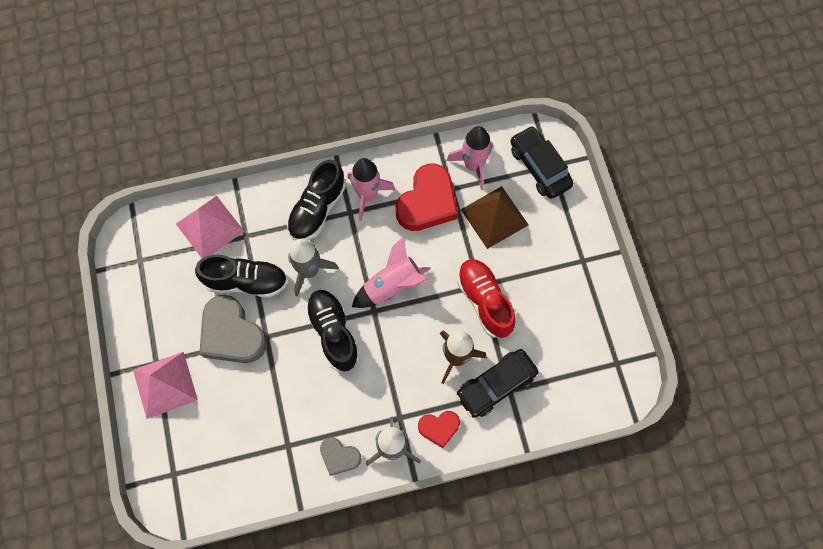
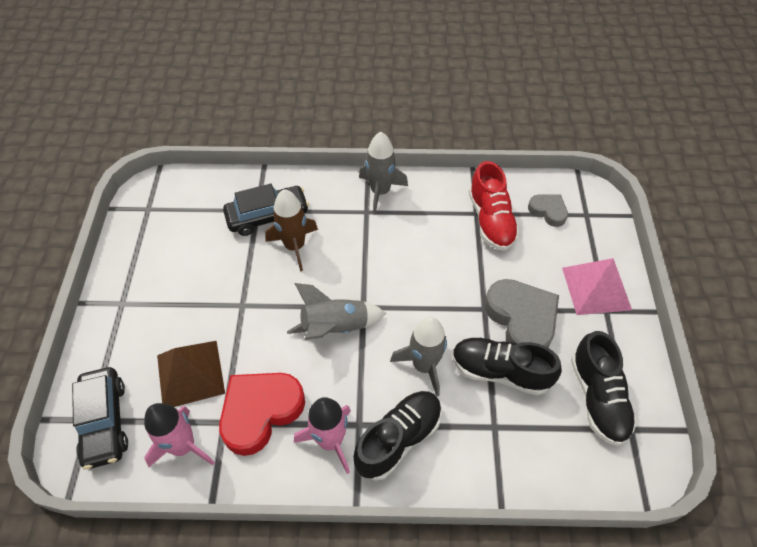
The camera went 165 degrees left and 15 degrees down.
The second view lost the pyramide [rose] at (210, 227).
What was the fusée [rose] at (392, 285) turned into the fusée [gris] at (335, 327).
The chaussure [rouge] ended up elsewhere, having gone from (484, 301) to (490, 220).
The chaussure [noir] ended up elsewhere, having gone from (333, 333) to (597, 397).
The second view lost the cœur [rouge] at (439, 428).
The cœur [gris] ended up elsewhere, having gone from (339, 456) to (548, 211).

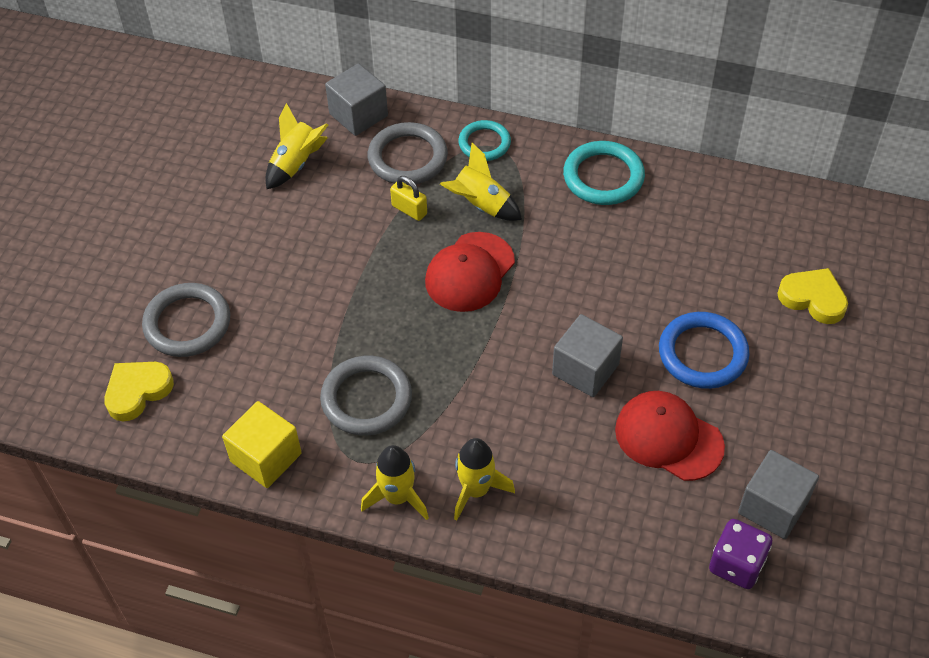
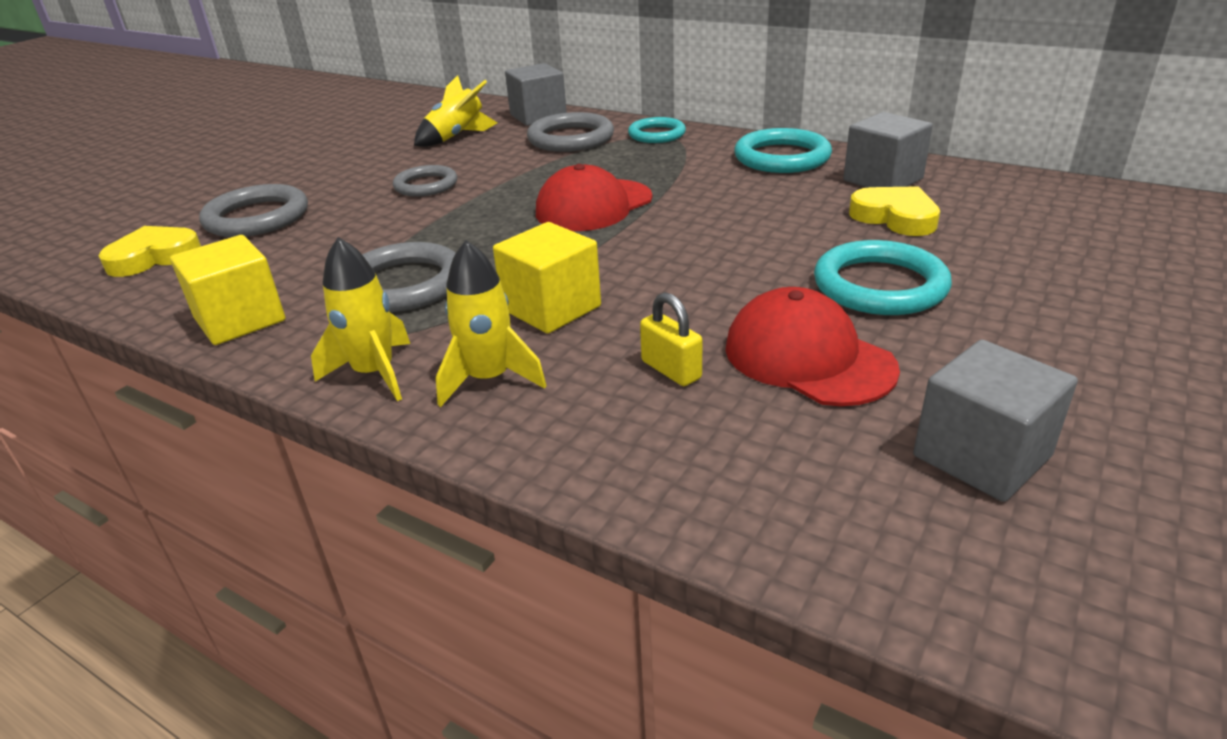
The camera went 15 degrees right and 20 degrees down.
The second view lost the fusée [jaune] at (480, 205).
The cadenas [jaune] ended up elsewhere, having gone from (409, 210) to (671, 370).
The cœur [jaune] ended up elsewhere, having gone from (813, 298) to (895, 217).
What was the anneau [bleu] at (702, 353) turned into the anneau [turquoise] at (880, 285).
The cube [gris] ended up elsewhere, having gone from (585, 369) to (883, 180).
The second view lost the dé [violet] at (736, 564).
The second view gained the anneau [gris] at (426, 185).
The second view gained the cube [jaune] at (551, 308).

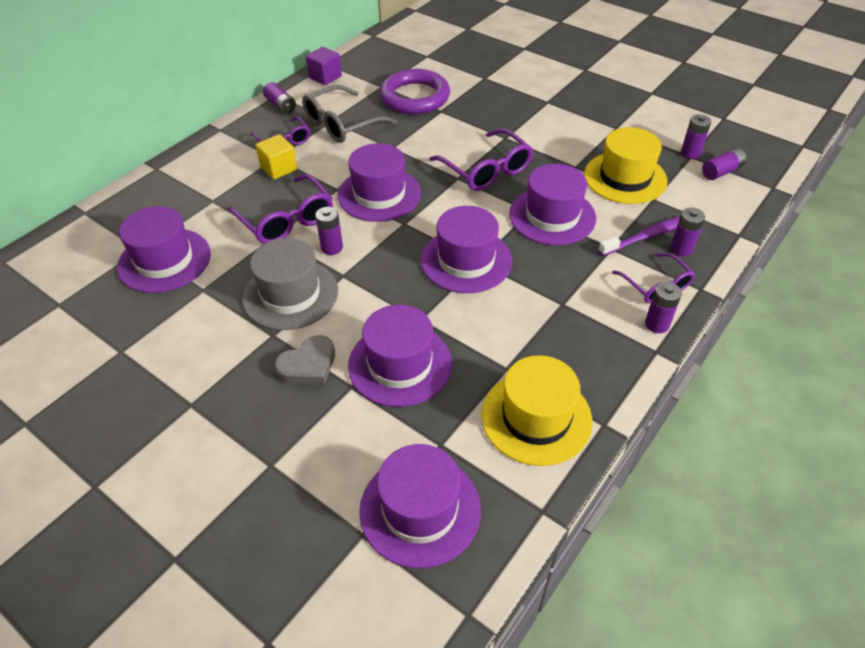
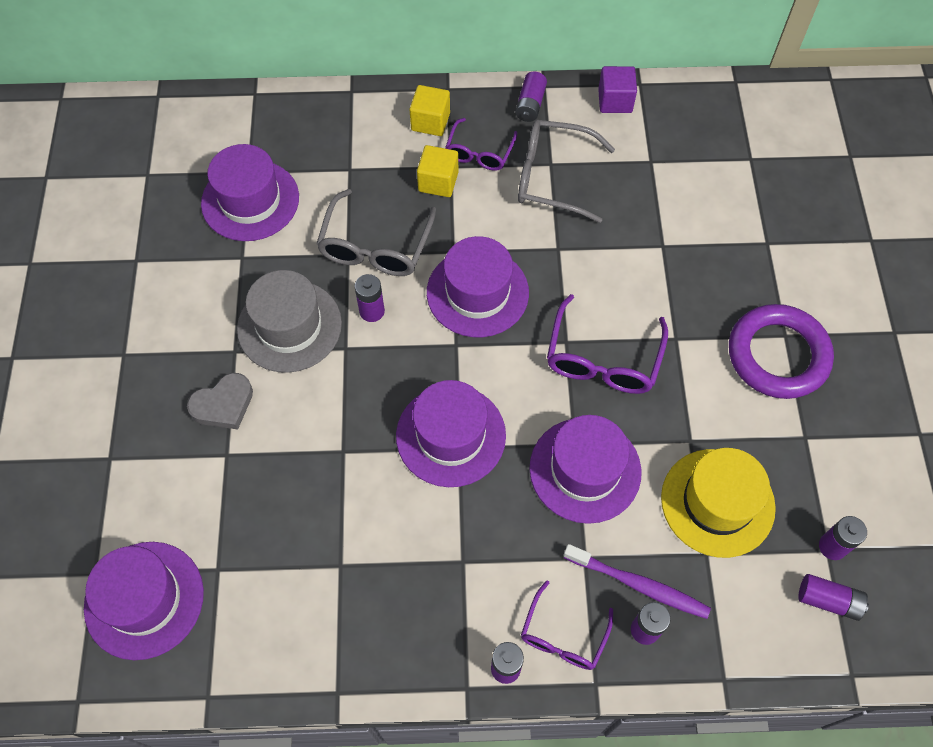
The camera went 50 degrees right and 15 degrees up.
The anneau [violet] ended up elsewhere, having gone from (415, 97) to (778, 355).
What was the lunettes [violet] at (286, 220) turned into the lunettes [gris] at (375, 246).
The second view lost the chapeau [violet] at (400, 364).
The cœur [gris] at (308, 365) ended up facing another way, 45 degrees counterclockwise from before.
The second view lost the chapeau [jaune] at (536, 417).
The second view gained the cube [jaune] at (430, 121).

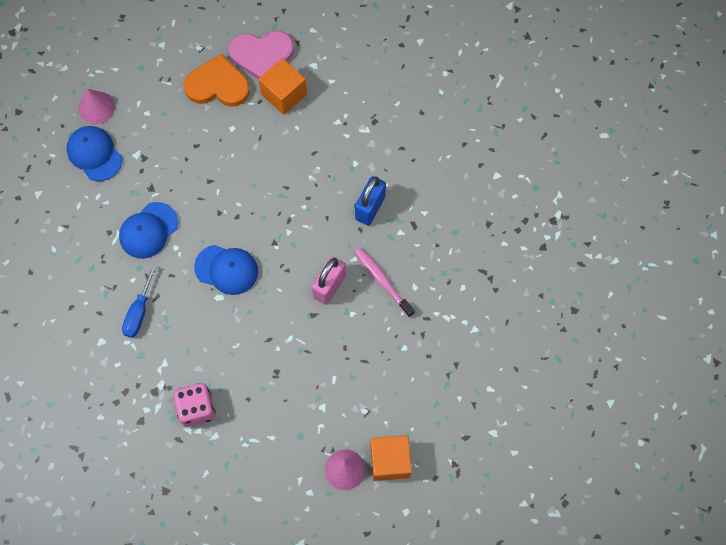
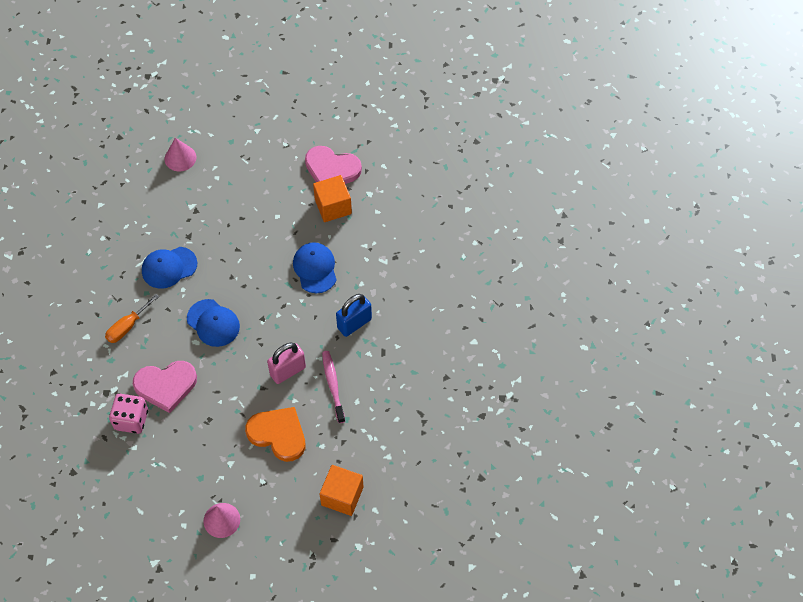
The camera went 25 degrees right and 10 degrees down.
The cœur [orange] ended up elsewhere, having gone from (218, 85) to (278, 434).
The casquette [bleu] ended up elsewhere, having gone from (94, 154) to (315, 268).
What was the tournevis [bleu] at (139, 312) turned into the tournevis [orange] at (127, 326).
The cube [orange] ended up elsewhere, having gone from (390, 461) to (342, 496).
The second view gained the cœur [rose] at (166, 386).

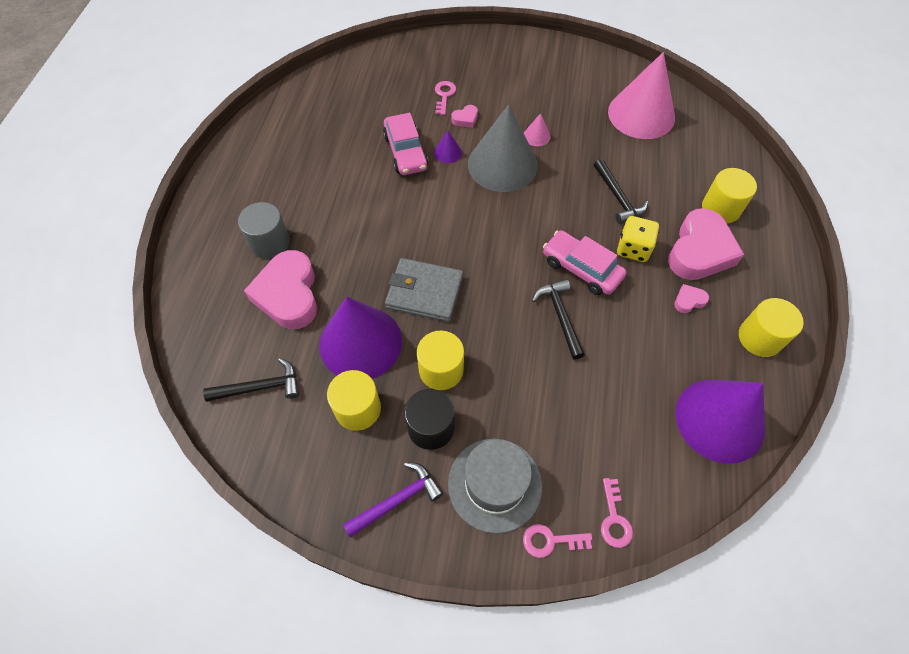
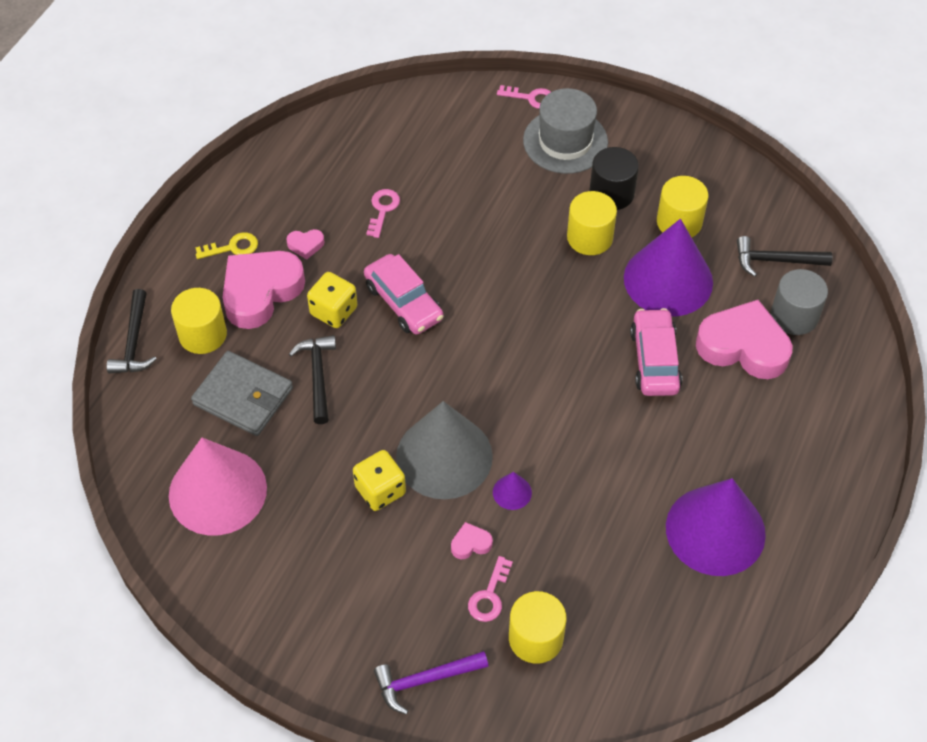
The camera went 165 degrees left and 5 degrees down.
The voiture [rose] ended up elsewhere, having gone from (405, 152) to (654, 360).
Where the cône [rose] stood at (536, 136), the dé [jaune] came to stand at (380, 490).
The cylindre [gris] ended up elsewhere, having gone from (270, 242) to (794, 316).
The cœur [rose] at (288, 294) ended up facing another way, 75 degrees counterclockwise from before.
The portefeuille [gris] ended up elsewhere, having gone from (424, 292) to (243, 396).
The marteau [noir] ended up elsewhere, having gone from (560, 316) to (134, 341).
The cylindre [jaune] ended up elsewhere, having gone from (760, 338) to (535, 638).
The cône [violet] ended up elsewhere, having gone from (720, 420) to (715, 530).
The marteau [violet] ended up elsewhere, having gone from (397, 500) to (425, 680).
The clé [rose] ended up elsewhere, having gone from (614, 519) to (383, 209).
The second view gained the clé [jaune] at (233, 247).

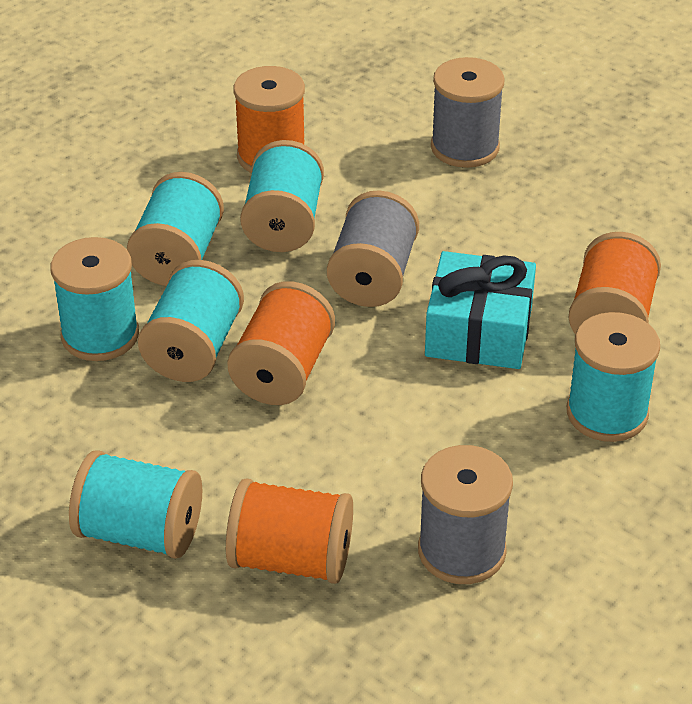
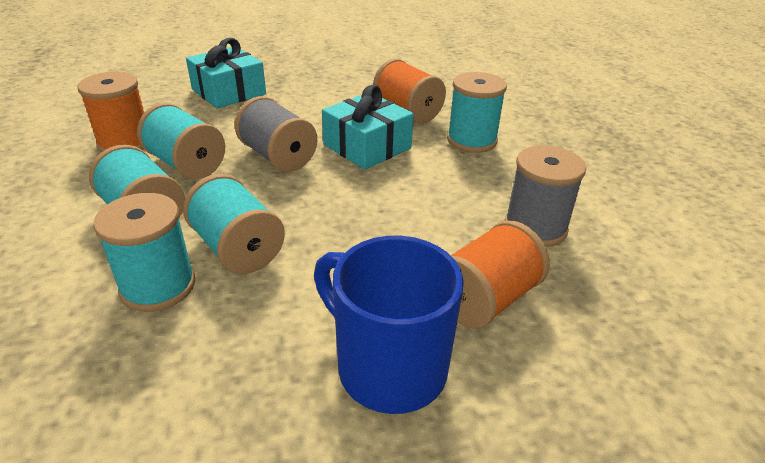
The camera went 55 degrees left and 5 degrees down.
Where the bobine [gris] stood at (465, 147), the cadeau [turquoise] came to stand at (228, 92).
The second view lost the bobine [orange] at (283, 372).
Where the bobine [turquoise] stood at (139, 533), the tasse [bleu] came to stand at (388, 367).

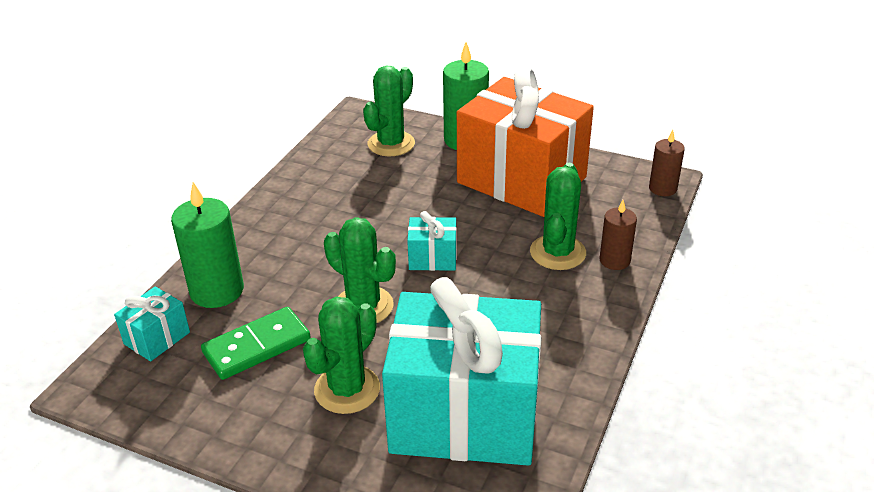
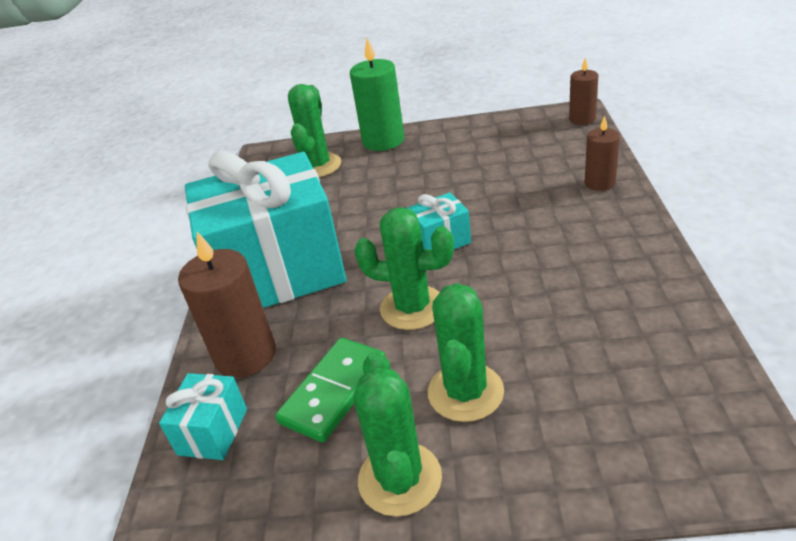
The camera went 20 degrees left and 0 degrees up.
The second view lost the cadeau [orange] at (521, 180).
The cactus [vert] ended up elsewhere, having gone from (557, 252) to (400, 479).
What was the bougie [vert] at (217, 291) turned into the bougie [marron] at (245, 355).
The cadeau [turquoise] ended up elsewhere, having gone from (464, 415) to (278, 272).

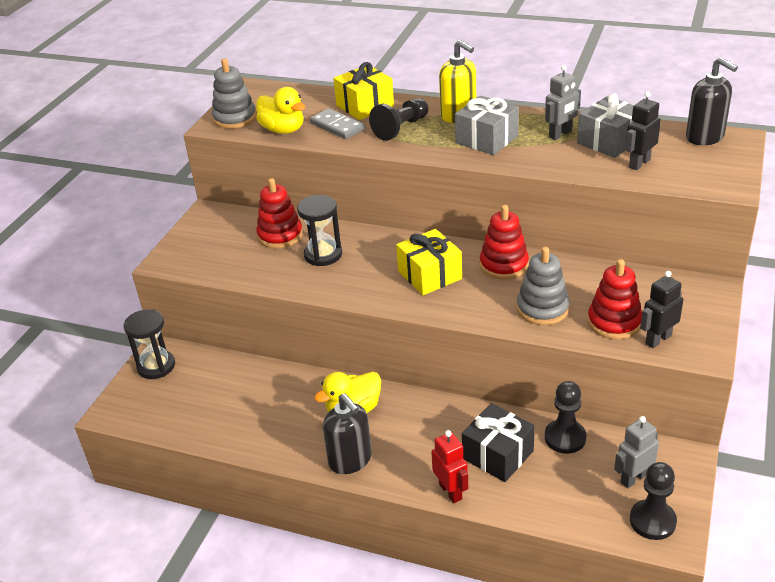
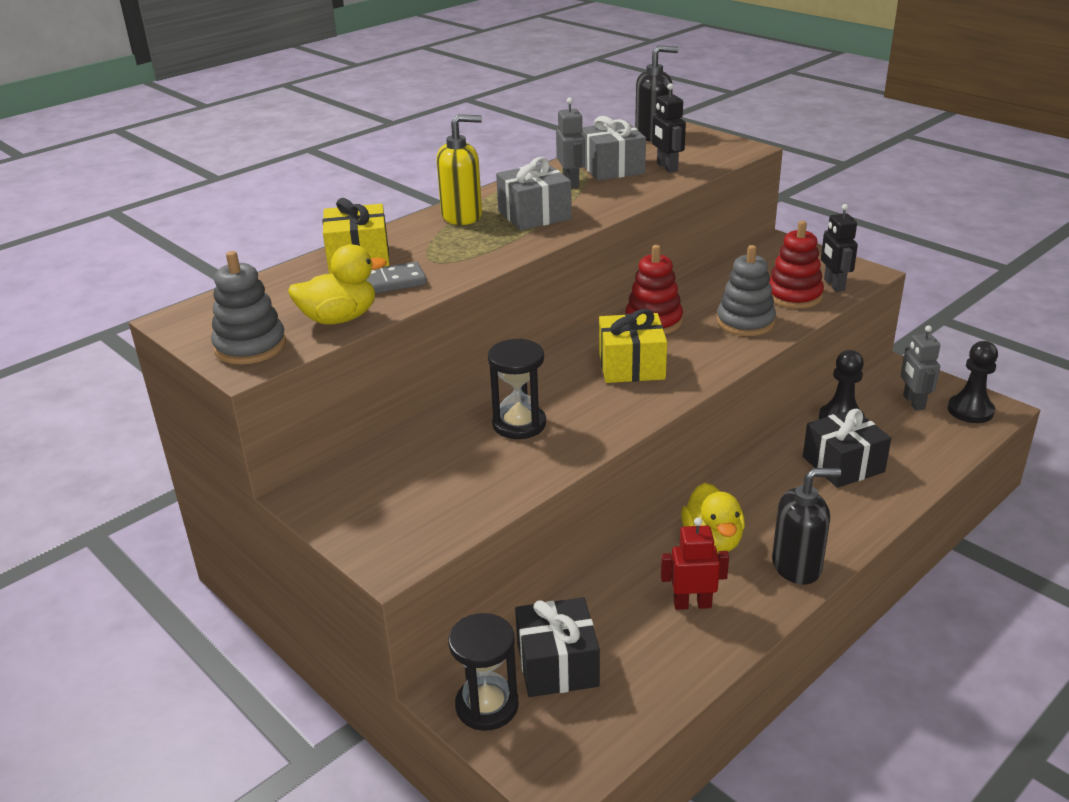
The camera went 65 degrees left and 5 degrees down.
The second view lost the pion [noir] at (401, 128).
The second view lost the jouet à empiler [rouge] at (280, 235).
The robot [rouge] ended up elsewhere, having gone from (451, 491) to (692, 604).
The second view gained the cadeau [noir] at (557, 665).

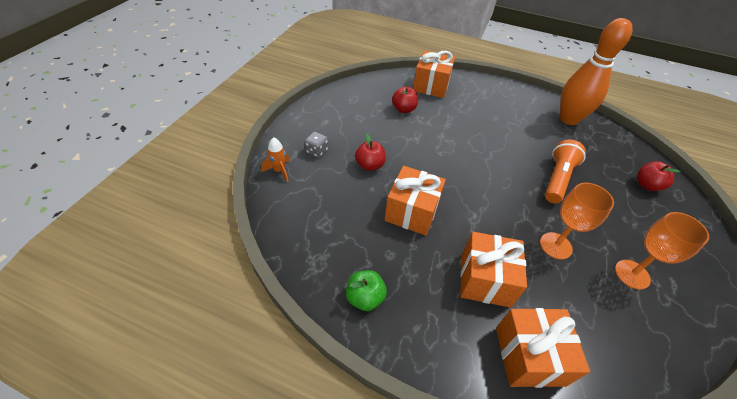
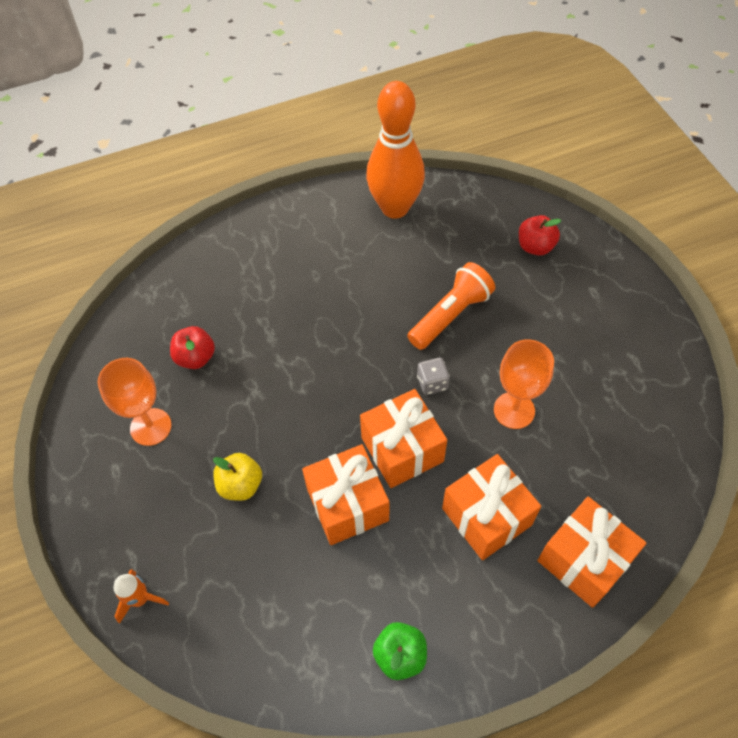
The camera went 40 degrees left and 10 degrees up.
The cadeau [orange] ended up elsewhere, having gone from (431, 86) to (402, 449).
The dé [gris] ended up elsewhere, having gone from (317, 151) to (432, 383).
What was the pomme [rouge] at (370, 165) turned into the pomme [jaune] at (241, 485).
The lampe de poche [orange] at (557, 179) ended up facing another way, 60 degrees clockwise from before.
The verre à pied [orange] ended up elsewhere, having gone from (632, 274) to (151, 427).

